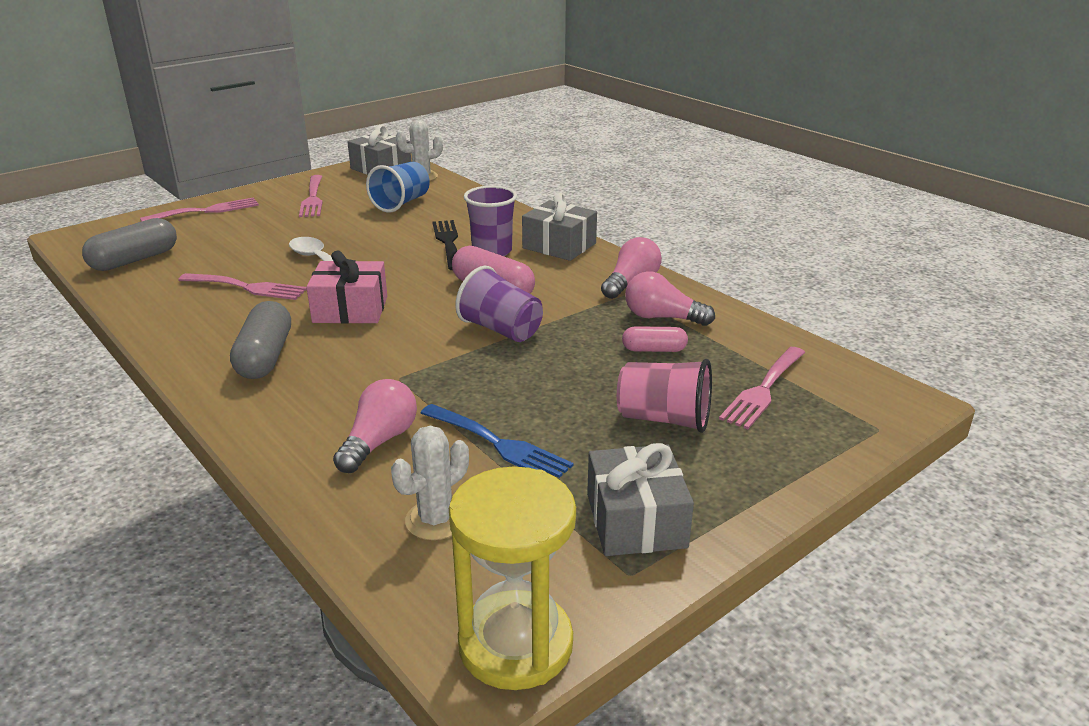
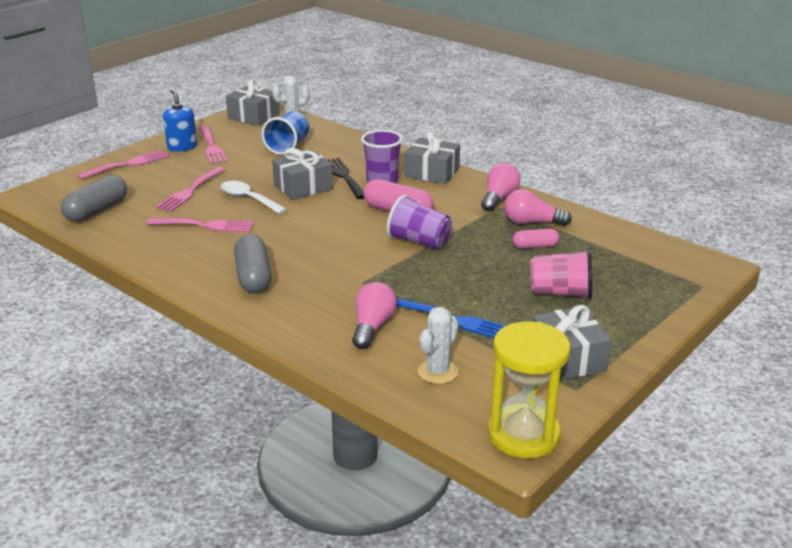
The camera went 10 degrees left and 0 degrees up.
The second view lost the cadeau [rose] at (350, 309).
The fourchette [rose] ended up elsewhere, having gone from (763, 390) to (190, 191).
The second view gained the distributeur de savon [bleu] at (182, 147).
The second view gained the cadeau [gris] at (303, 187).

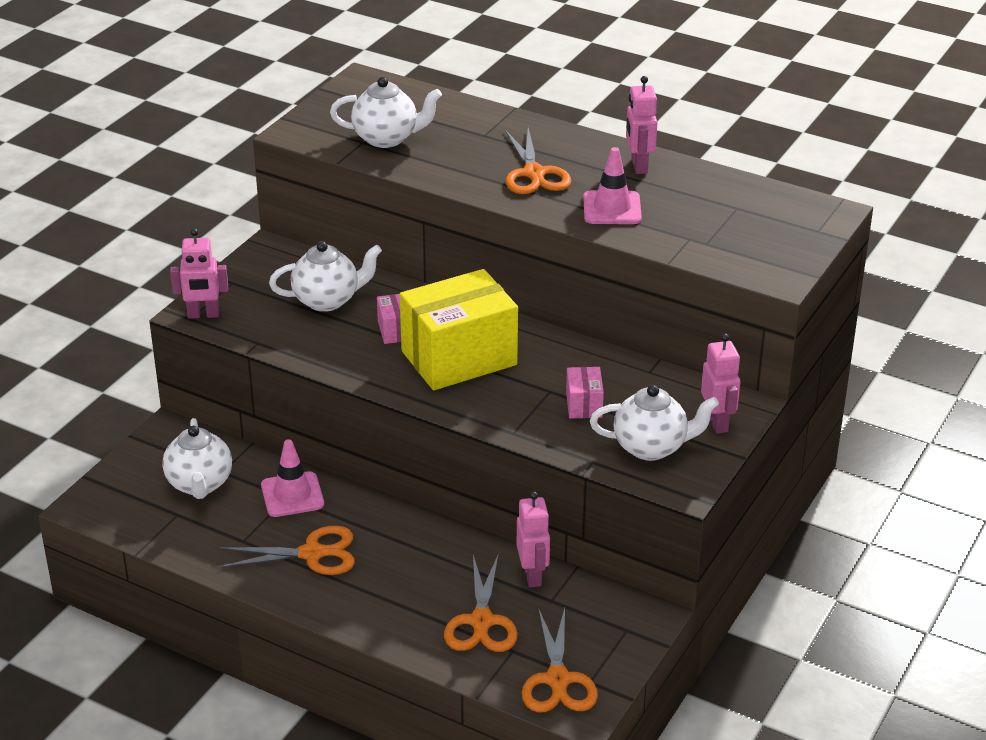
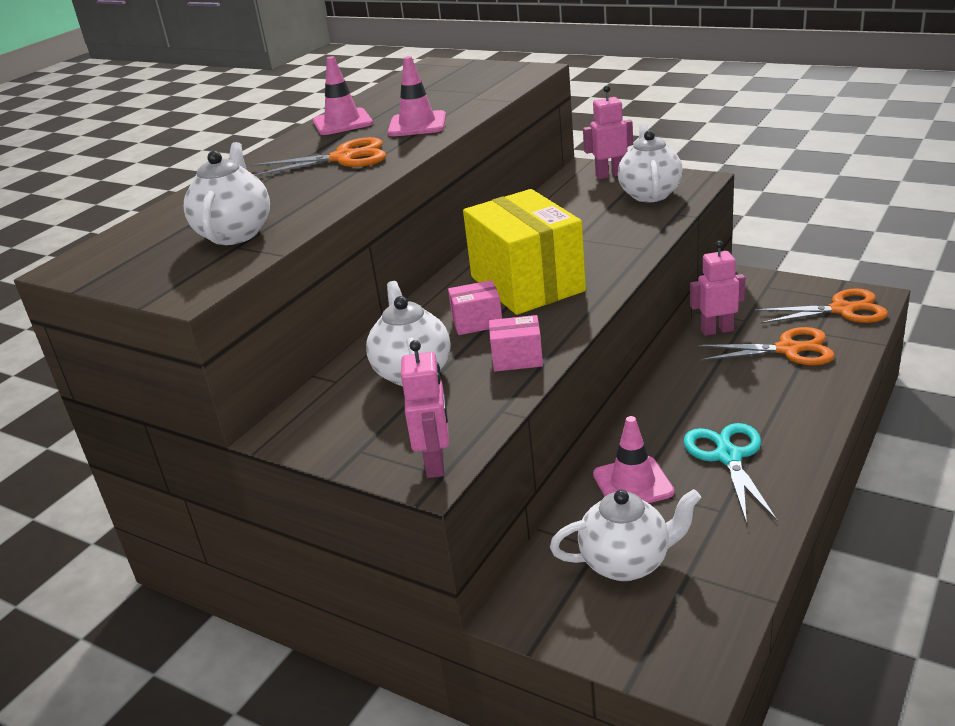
The camera went 85 degrees left and 5 degrees down.
Where the robot [rose] stood at (638, 166), the cône de chantier [rose] came to stand at (342, 122).
The boîte [rose] ended up elsewhere, having gone from (584, 405) to (517, 359).
What was the ciseaux [orange] at (312, 554) turned into the ciseaux [turquoise] at (728, 457).

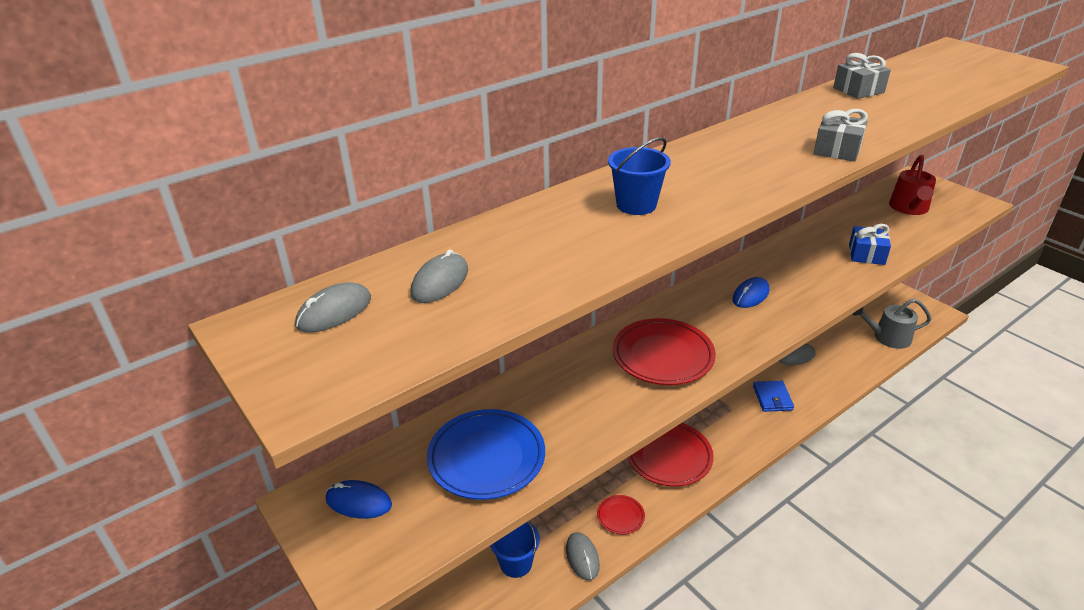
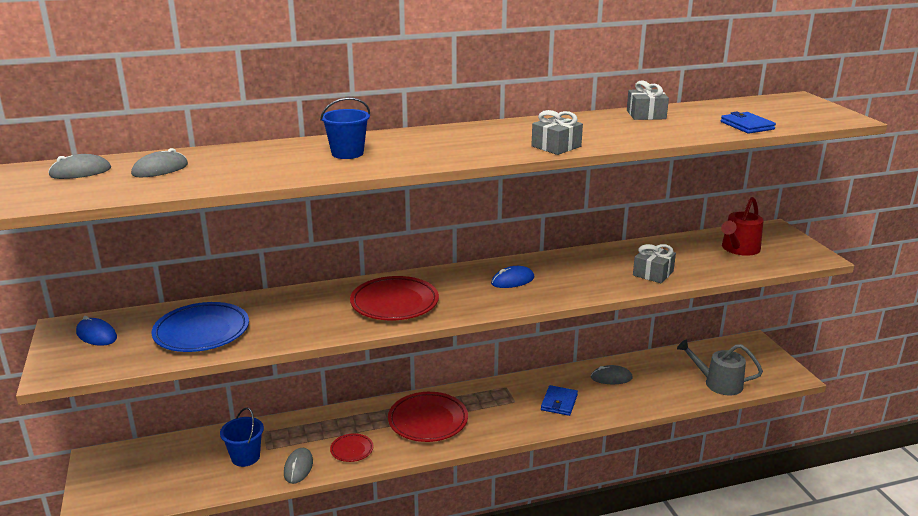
The camera went 20 degrees right and 10 degrees down.
What was the cadeau [bleu] at (866, 254) turned into the cadeau [gris] at (653, 273).
The second view gained the portefeuille [bleu] at (747, 125).

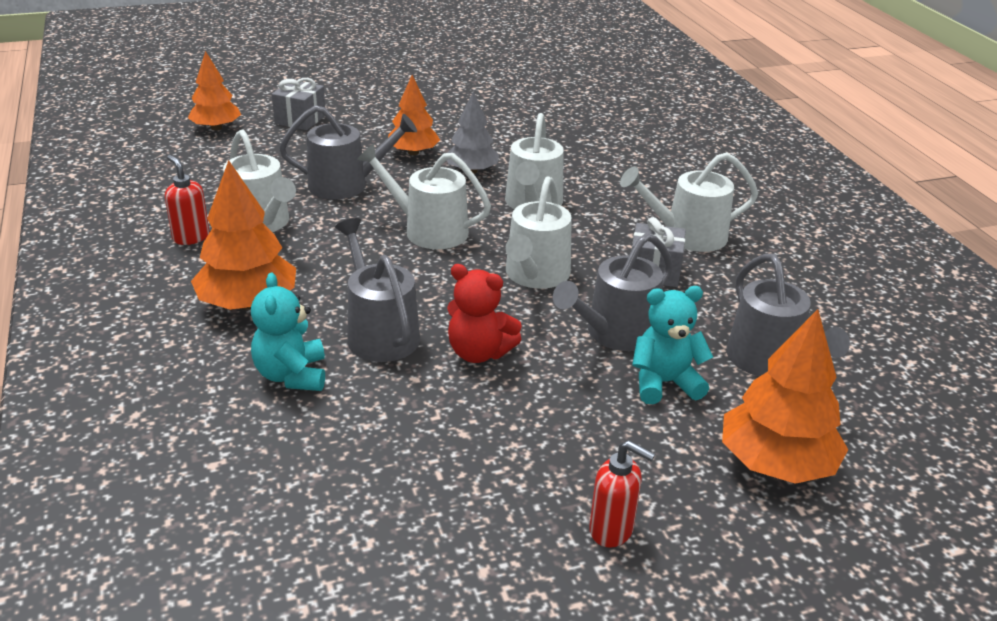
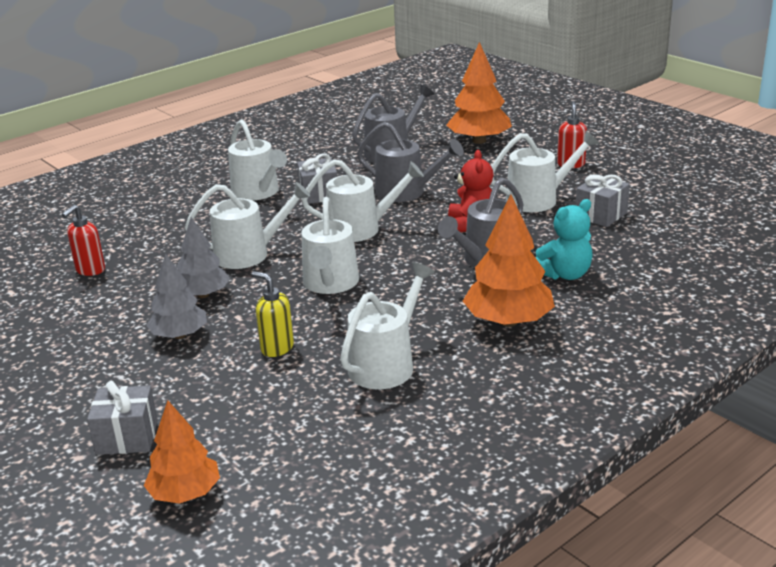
The camera went 110 degrees left and 5 degrees down.
What was the arbre [orange] at (413, 152) turned into the arbre [gris] at (179, 335).
Where the arrosoir [gris] stood at (346, 185), the distributeur de savon [jaune] came to stand at (277, 348).
The distributeur de savon [rouge] ended up elsewhere, having gone from (191, 237) to (90, 270).
The second view lost the ours en peluche [turquoise] at (664, 383).
The second view gained the arrosoir [blanc] at (538, 199).
The second view gained the cadeau [gris] at (601, 215).

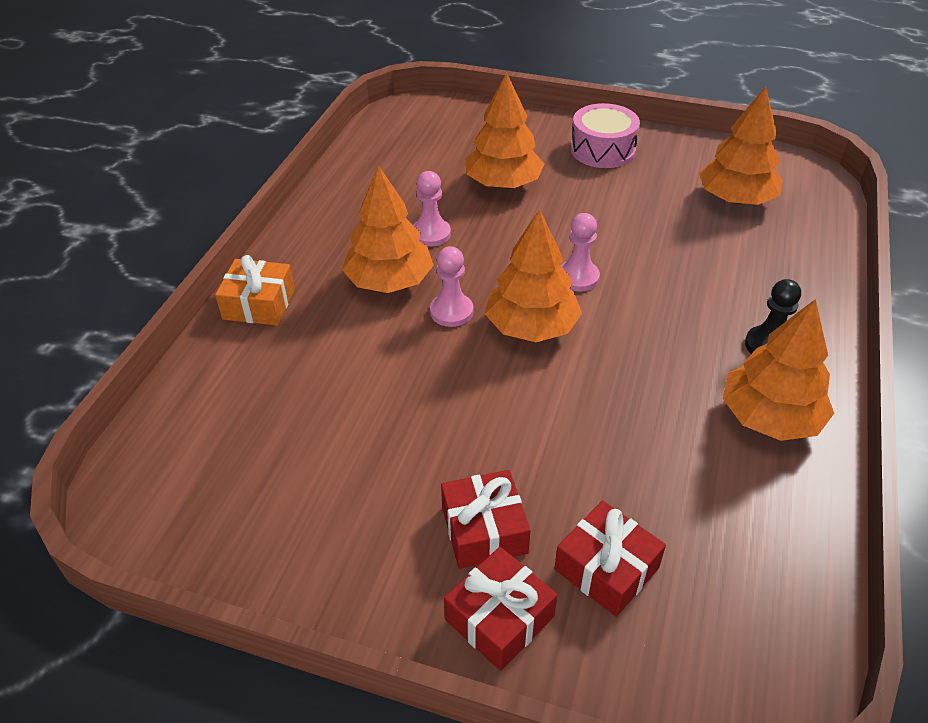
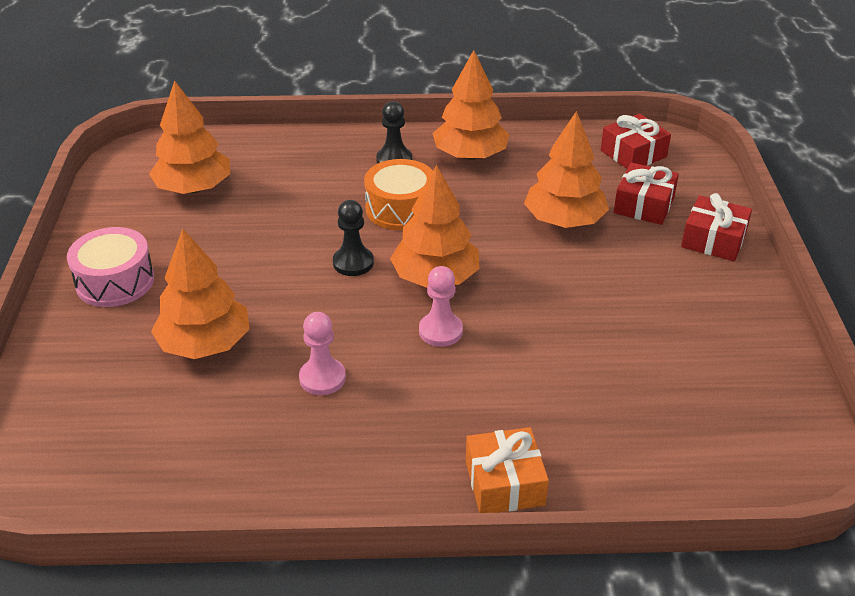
The camera went 110 degrees left and 5 degrees down.
The arbre [orange] ended up elsewhere, having gone from (389, 281) to (564, 220).
What was the pion [rose] at (578, 277) turned into the pion [noir] at (353, 263).
The cadeau [rouge] ended up elsewhere, having gone from (484, 530) to (633, 154).
The second view gained the tambour [orange] at (400, 208).

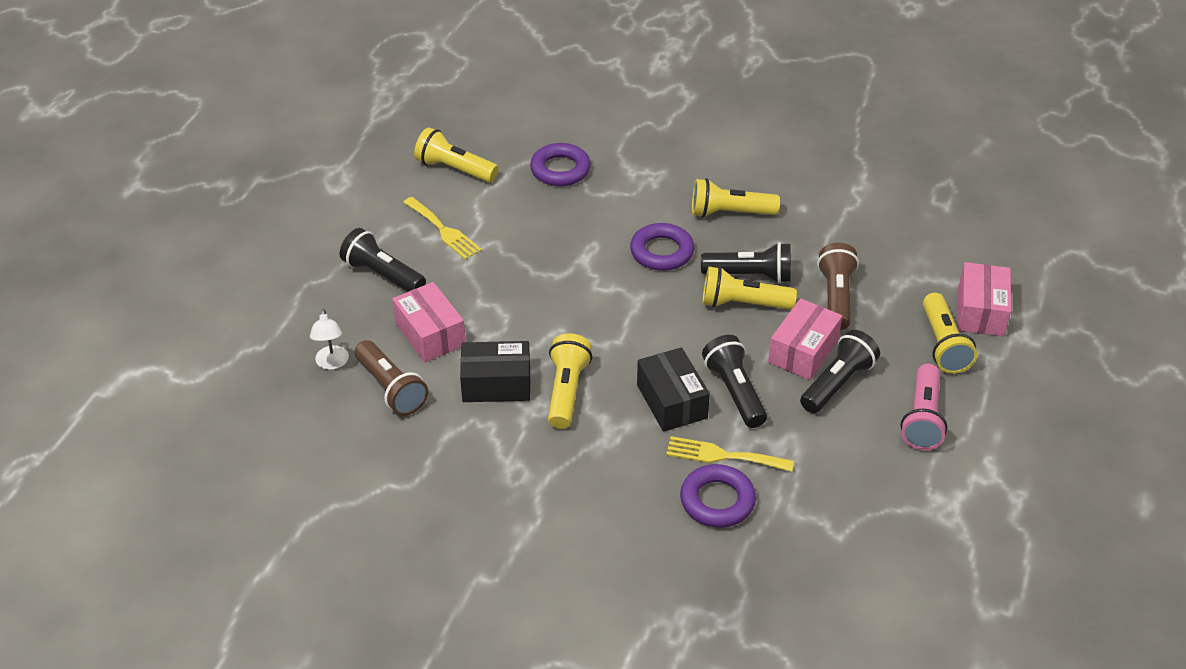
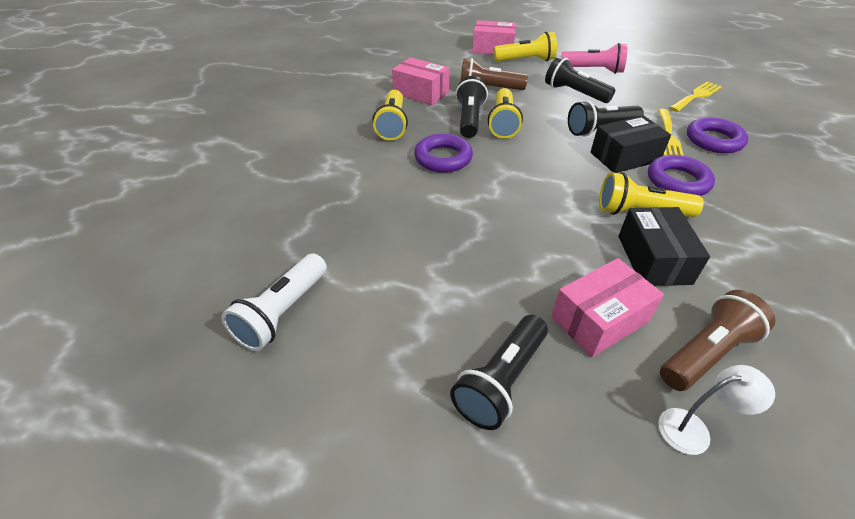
The camera went 90 degrees left and 0 degrees up.
What was the lampe de poche [jaune] at (455, 169) turned into the lampe de poche [blanc] at (282, 312).
The anneau [violet] ended up elsewhere, having gone from (560, 170) to (677, 181).
The fourchette [jaune] ended up elsewhere, having gone from (443, 230) to (696, 96).
The boîte [rose] ended up elsewhere, having gone from (803, 351) to (421, 93).

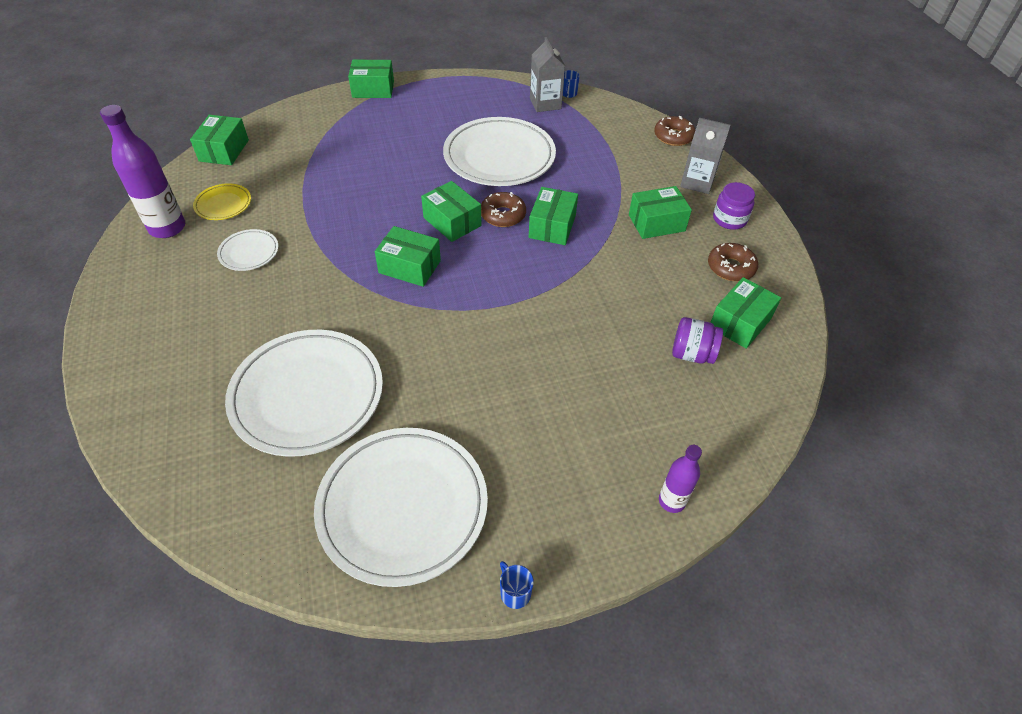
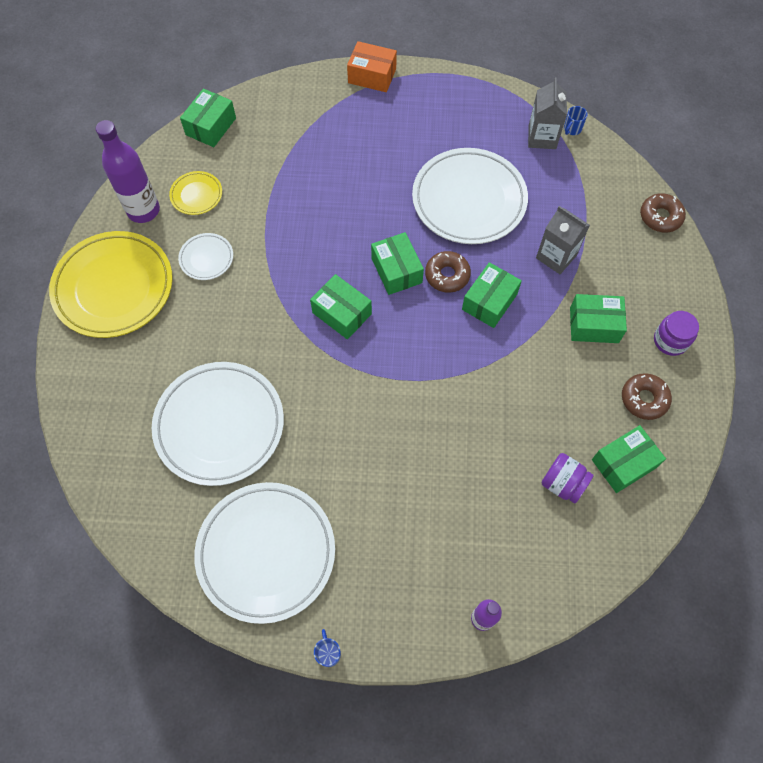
The camera went 20 degrees right and 15 degrees up.
What was the boîte [vert] at (373, 89) turned into the boîte [orange] at (372, 76).
The brique de lait [gris] ended up elsewhere, having gone from (697, 182) to (556, 256).
The second view gained the assiette [jaune] at (114, 287).

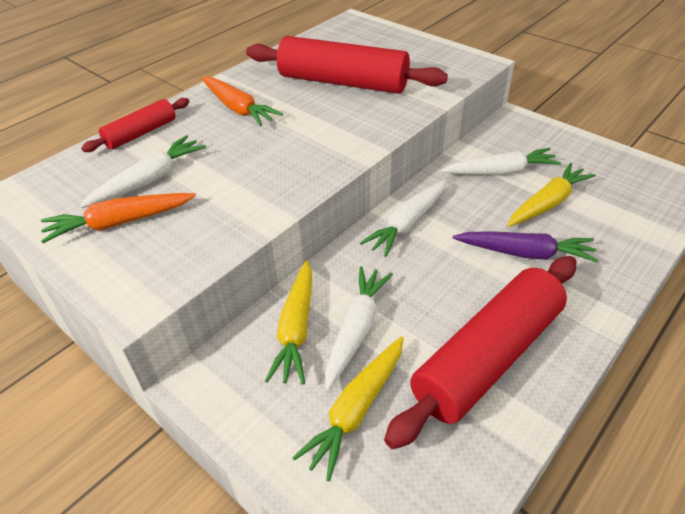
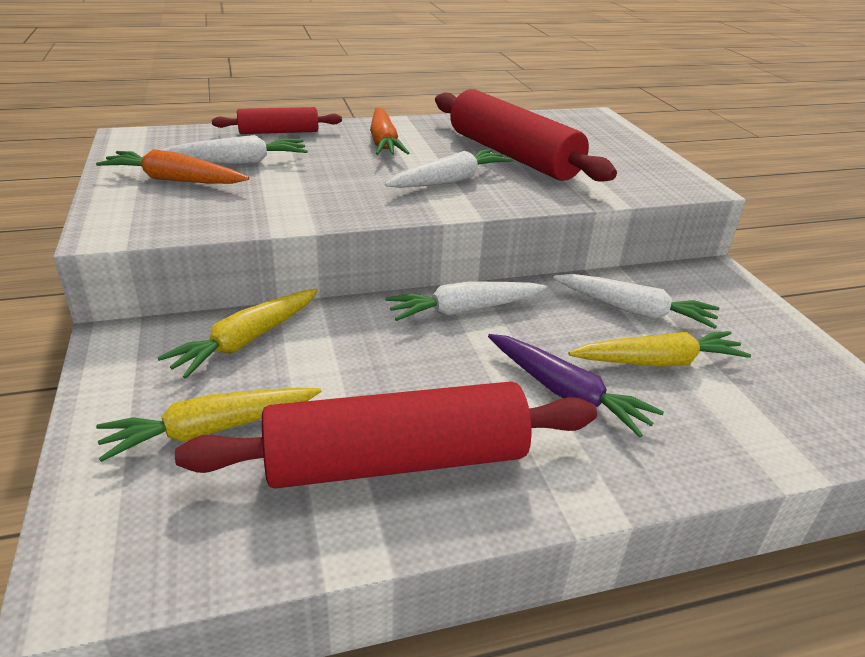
The camera went 30 degrees right and 10 degrees down.
The carotte [blanc] ended up elsewhere, having gone from (356, 329) to (450, 180).

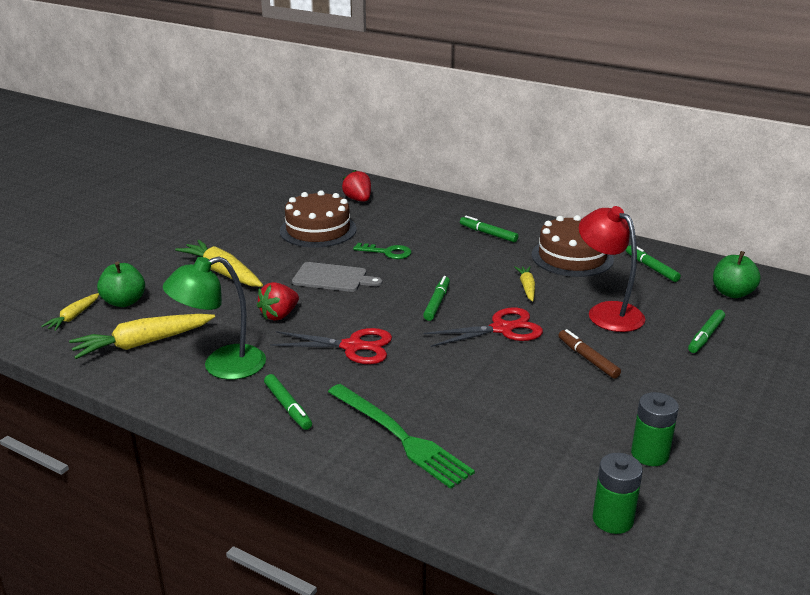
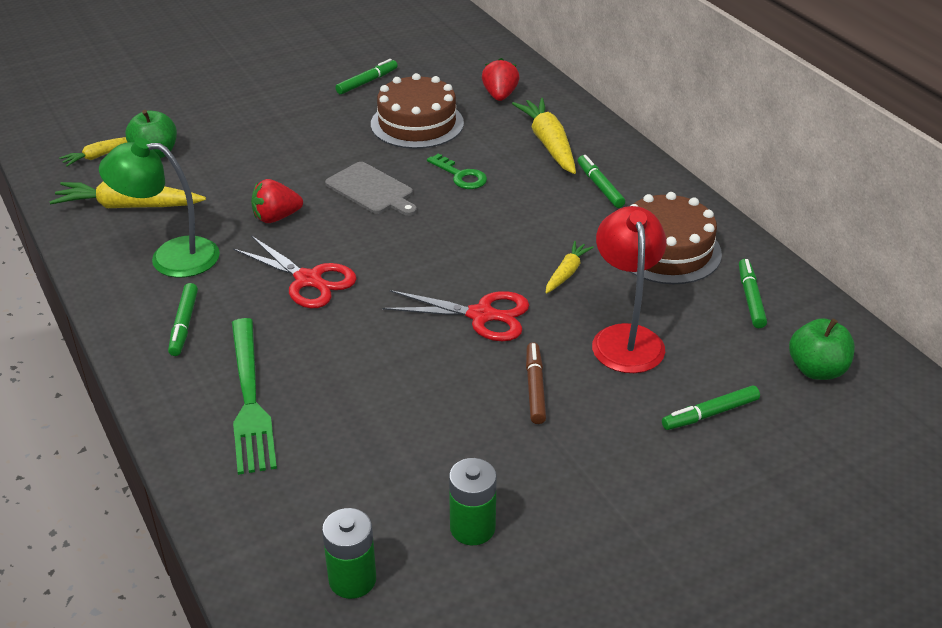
The camera went 30 degrees right and 10 degrees up.
The carotte [jaune] ended up elsewhere, having gone from (222, 273) to (549, 144).
The feutre [vert] ended up elsewhere, having gone from (437, 303) to (367, 82).

